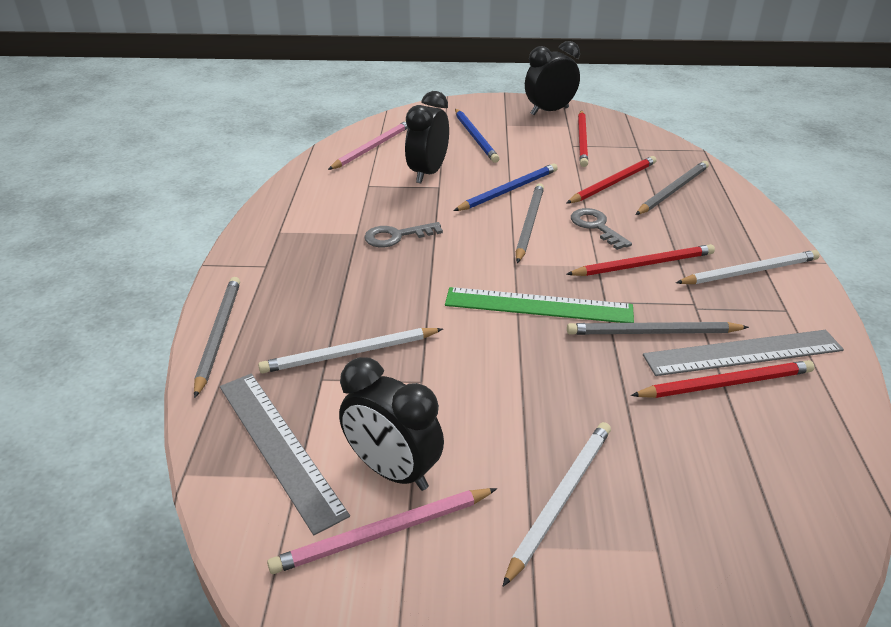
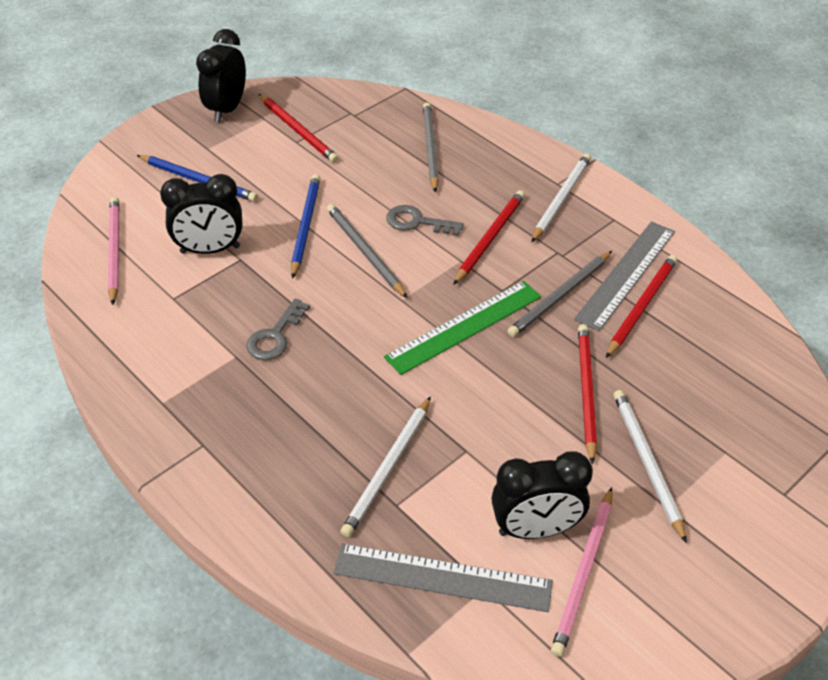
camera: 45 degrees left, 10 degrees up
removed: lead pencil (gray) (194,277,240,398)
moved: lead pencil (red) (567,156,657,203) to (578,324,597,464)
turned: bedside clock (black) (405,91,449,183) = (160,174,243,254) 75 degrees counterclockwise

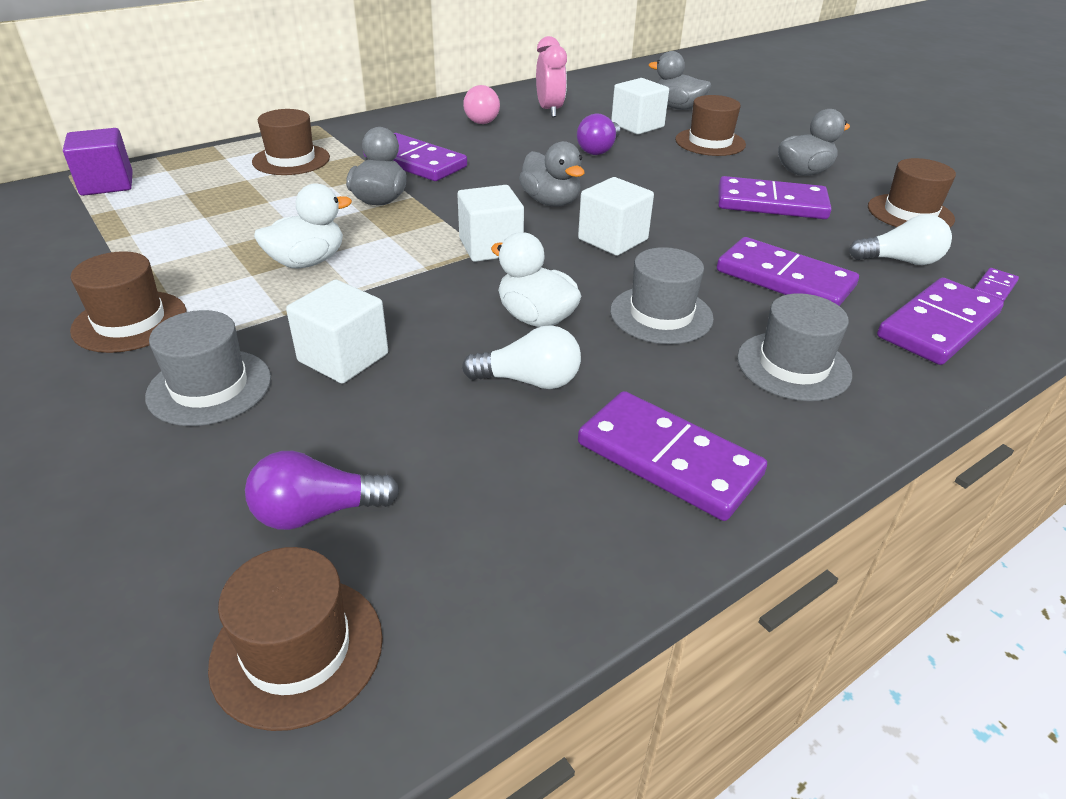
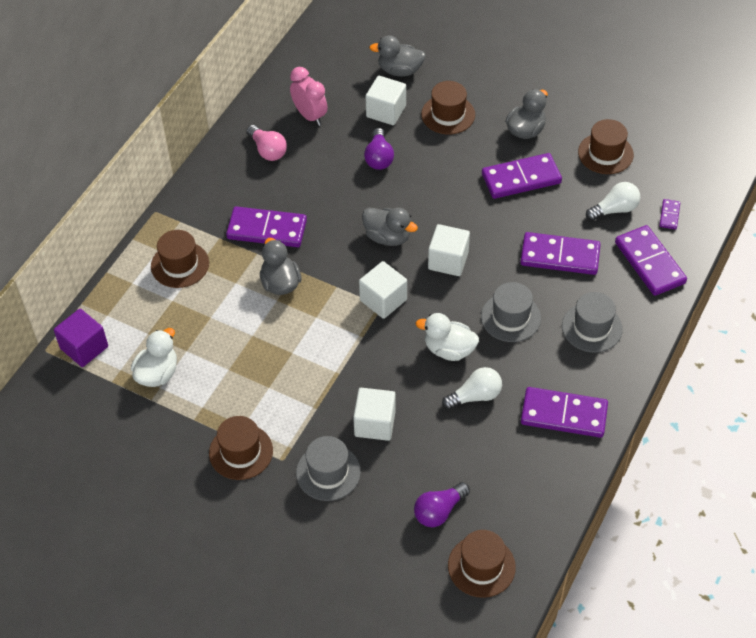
camera: 25 degrees left, 15 degrees up
moved: rubber duck (white) (254,183,352,269) to (131,328,177,387)
turned: domino piece (royal purple) (877,278,1004,365) = (615,225,687,296) 45 degrees counterclockwise

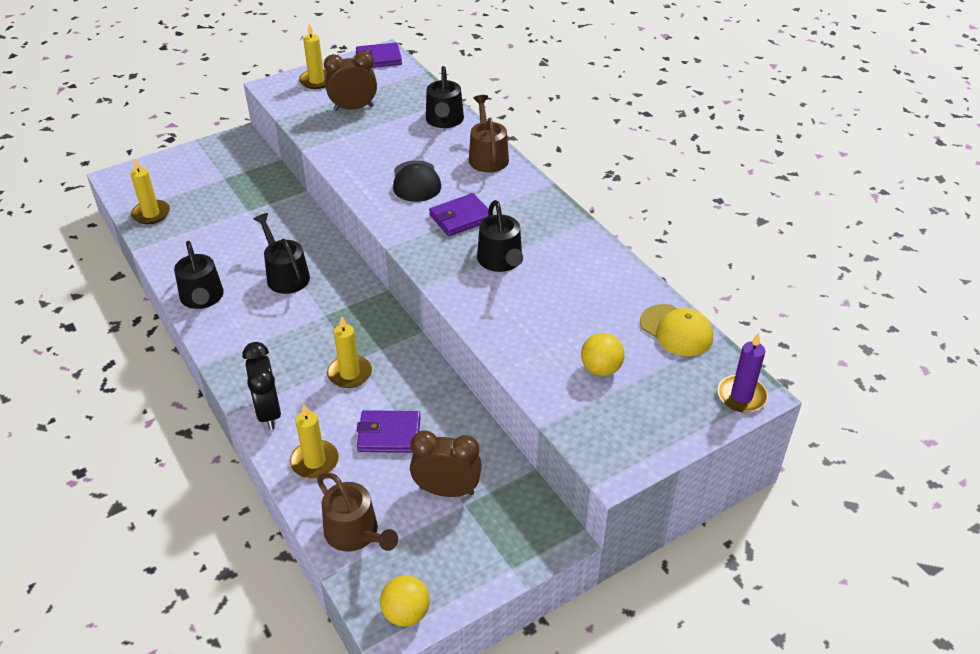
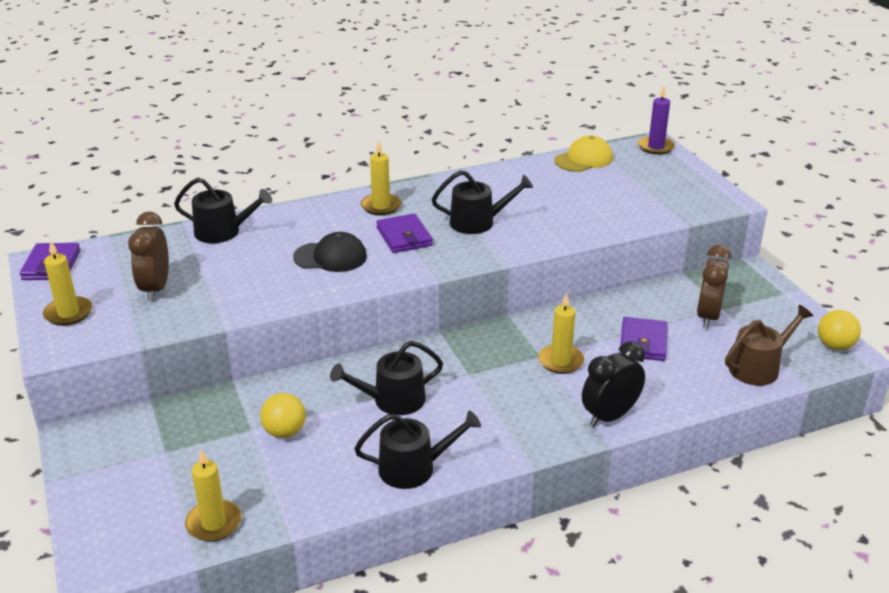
camera: 80 degrees left, 10 degrees down
removed: watering can (russet) (469,95,509,173)
moved: pillar candle (yellow) (290,404,339,479) to (361,140,401,215); ball (yellow) (581,333,625,376) to (260,393,306,438)
turned: bedside clock (black) (242,342,281,430) = (582,341,645,427) 150 degrees clockwise

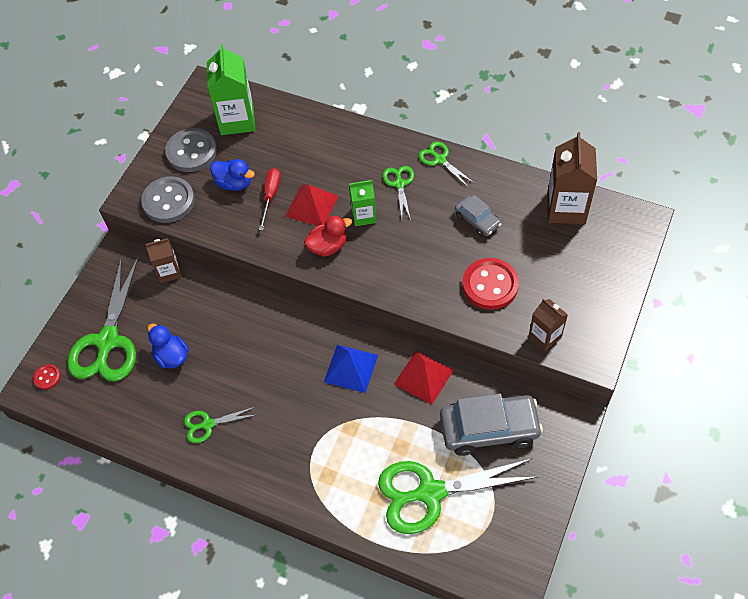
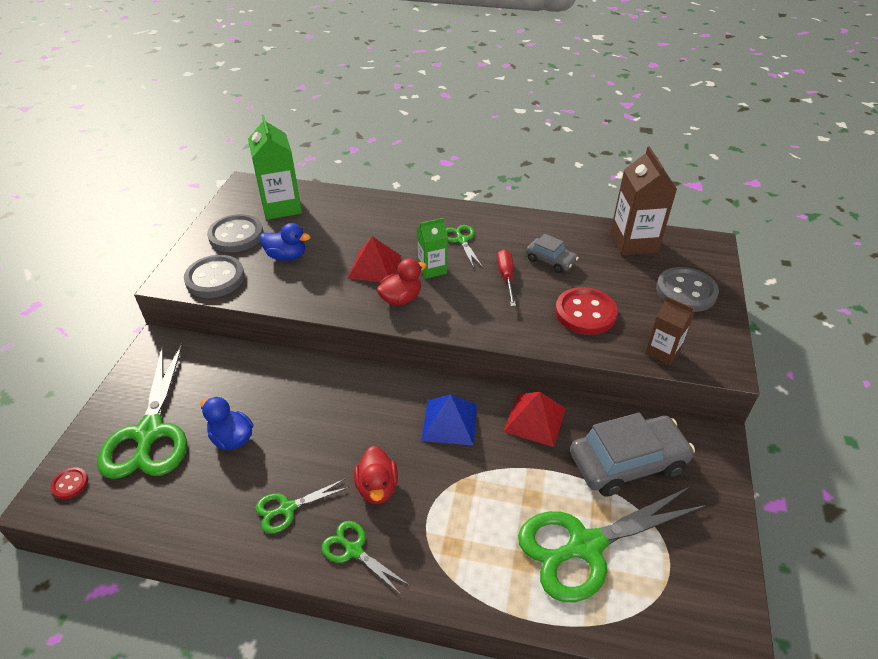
camera: 15 degrees left, 15 degrees down
removed: milk carton (russet) (145,238,182,283)
added: rubber duck (red) (354,446,398,504); button (gray) (656,267,719,312)
moved: hand screwdriver (red) (259,168,281,231) to (497,249,516,306); pair of scissors (emerald) (419,141,475,188) to (322,521,409,595)

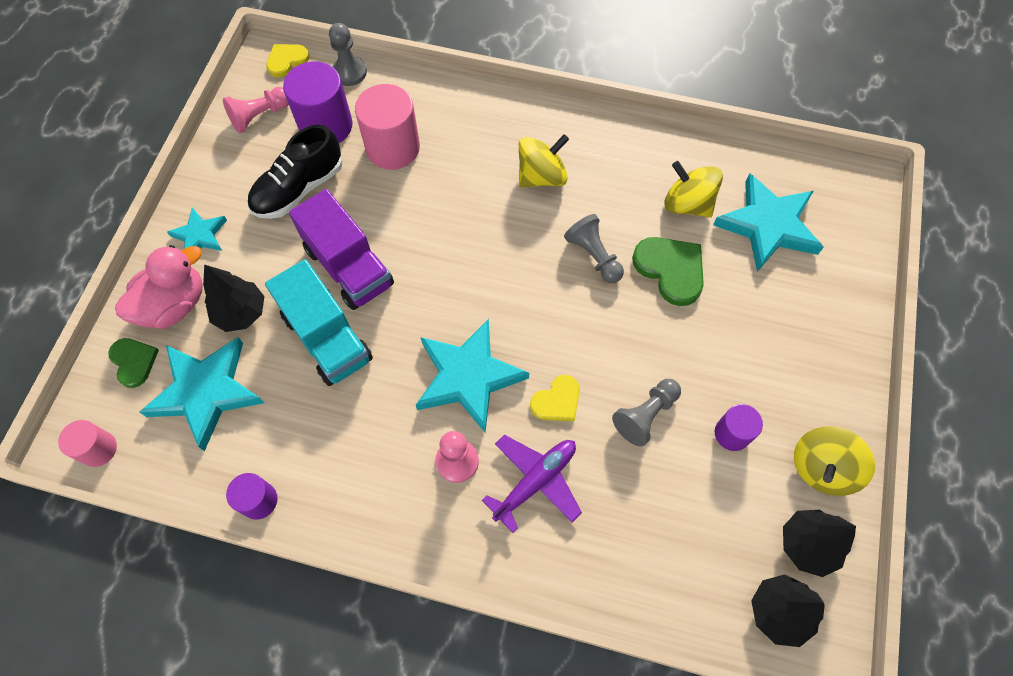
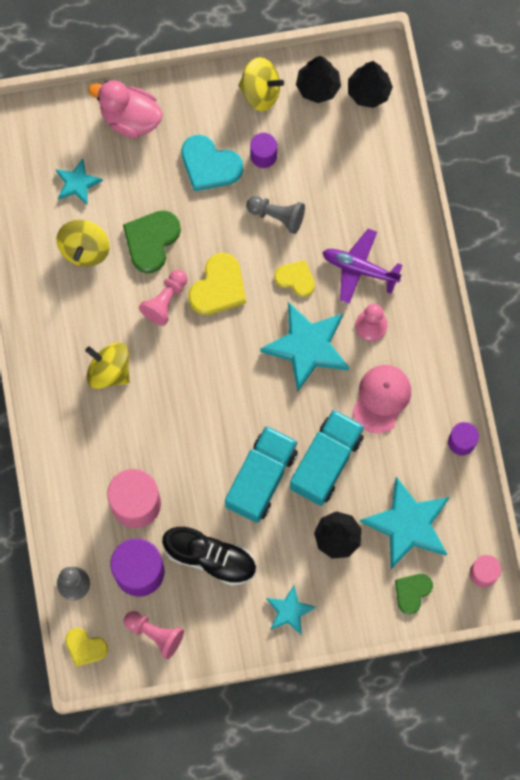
camera: 115 degrees left, 10 degrees up
added: love heart (turquoise) (181,135,243,191); love heart (yellow) (188,253,246,315); baseball cap (rose-pink) (353,365,411,433)
moved: rubber duck (rose-pink) (115,245,203,329) to (88,80,163,138)
recoloured: toy truck (royal purple) (289,189,394,310) to toy truck (turquoise) (225,426,298,523); chess pawn (gray) (564,214,624,283) to chess pawn (rose-pink) (139,270,187,326)
resized: star shape (turquoise) (713,173,824,272) = (55,158,103,206) x0.54

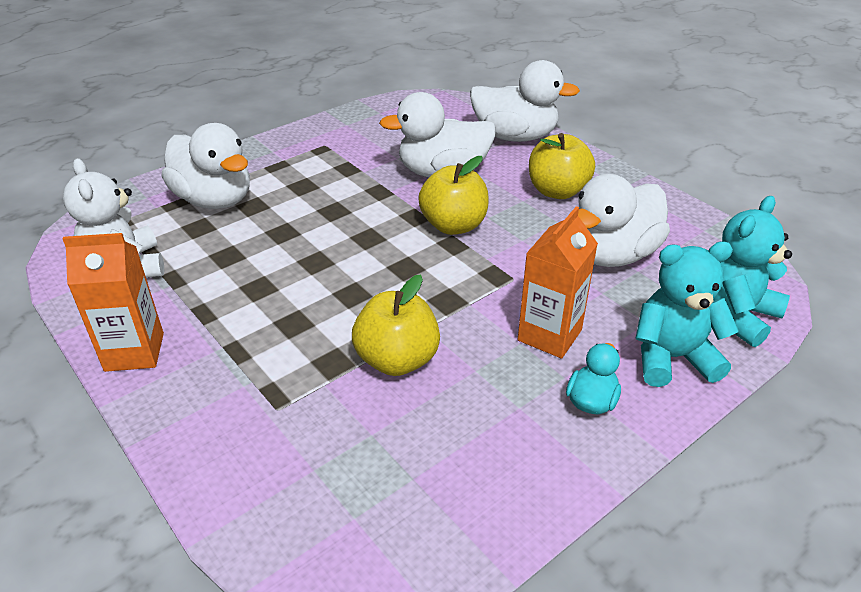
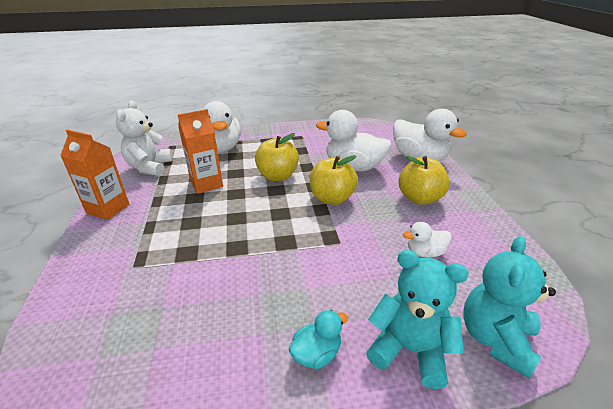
camera: 30 degrees right, 5 degrees down
moved: apple fruit (yellow) (352,275,440,376) to (255,133,299,181); milk carton (bright orange) (518,206,598,359) to (178,109,223,194)
turned: teddy (turquoise) (713,196,792,347) = (463,236,556,378) 45 degrees counterclockwise
resized: rubber duck (white) (578,174,670,267) = (403,222,452,258) x0.49

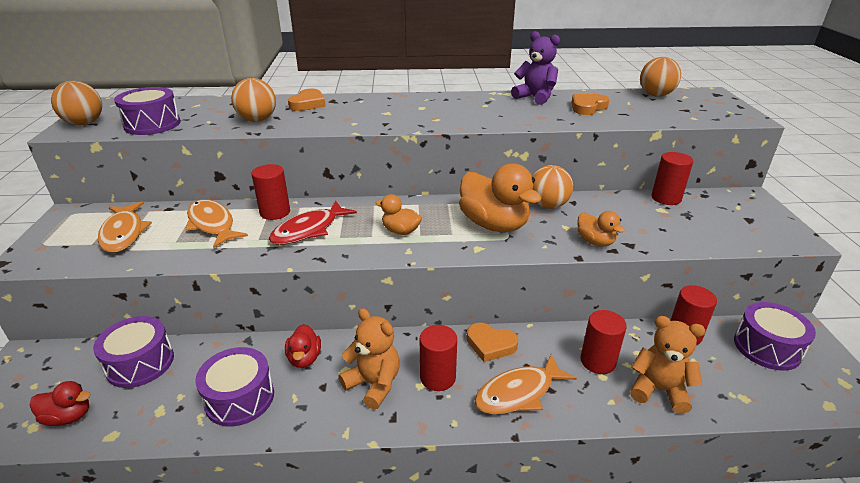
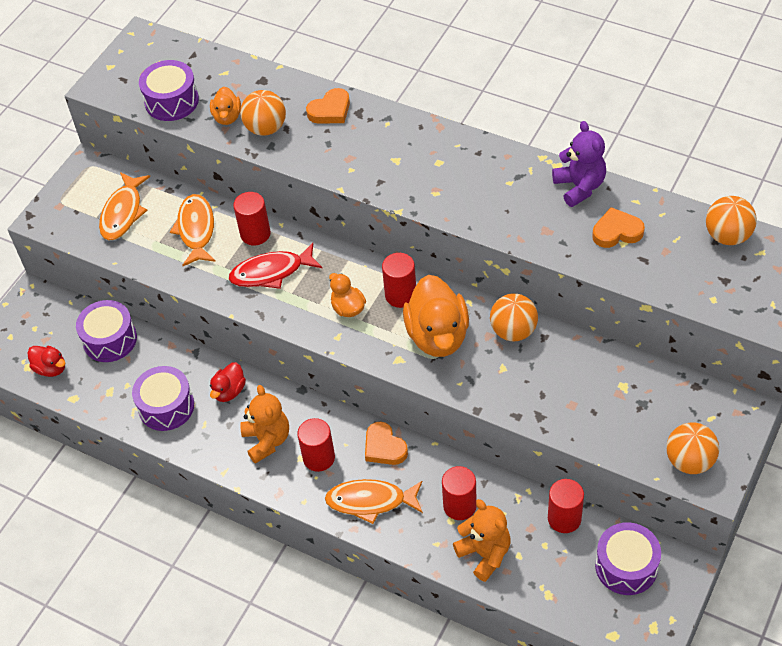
camera: 35 degrees right, 20 degrees up
moved: ball (bright orange) (51,81,102,125) to (666,422,719,474); rubber duck (bright orange) (577,211,625,246) to (210,87,241,125); solid cylinder (red) (651,152,693,205) to (382,253,416,308)

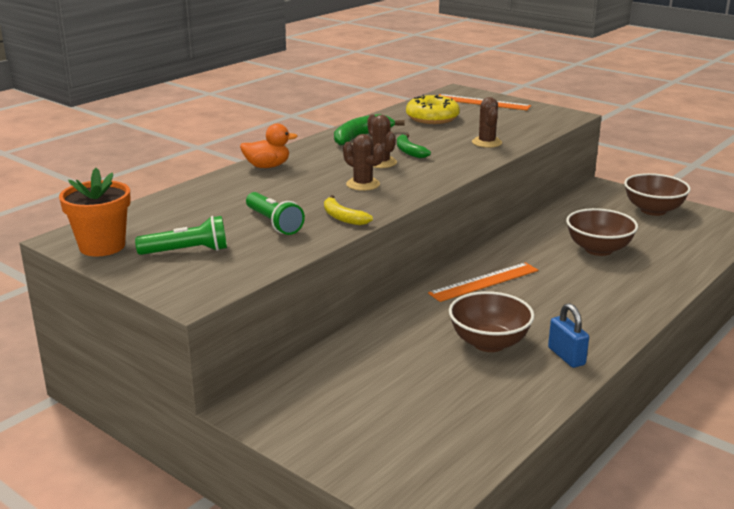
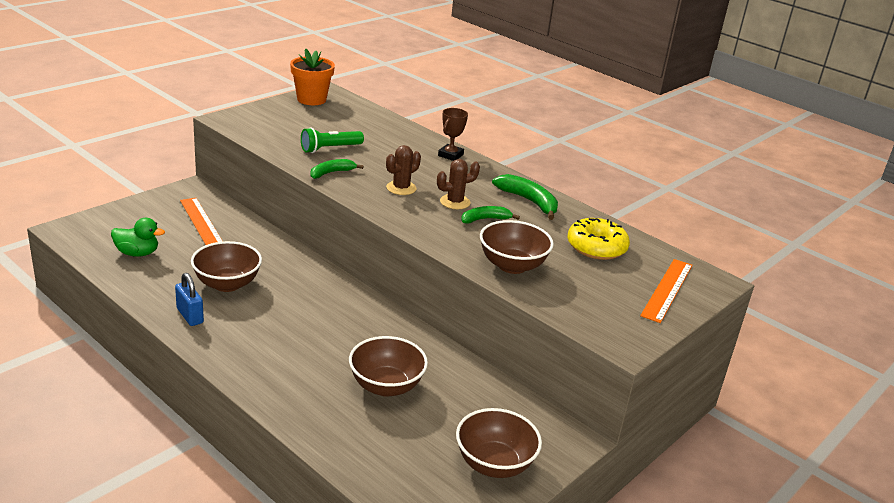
camera: 90 degrees right, 5 degrees up
removed: flashlight (emerald) (135,216,227,255)
added: rubber duck (emerald) (111,218,165,257)
moved: measuring stick (bright orange) (428,262,538,302) to (180,198,223,245)
replaced: rubber duck (bright orange) (240,124,297,168) to trophy (russet) (438,108,468,161); prickly plant (russet) (472,97,502,148) to deep dish (russet) (480,220,554,274)
recoloured: toy banana (yellow) (324,195,373,225) to toy banana (emerald) (310,159,363,179)
turned: lock (cobalt) (548,303,589,368) = (175,273,204,326) 75 degrees clockwise

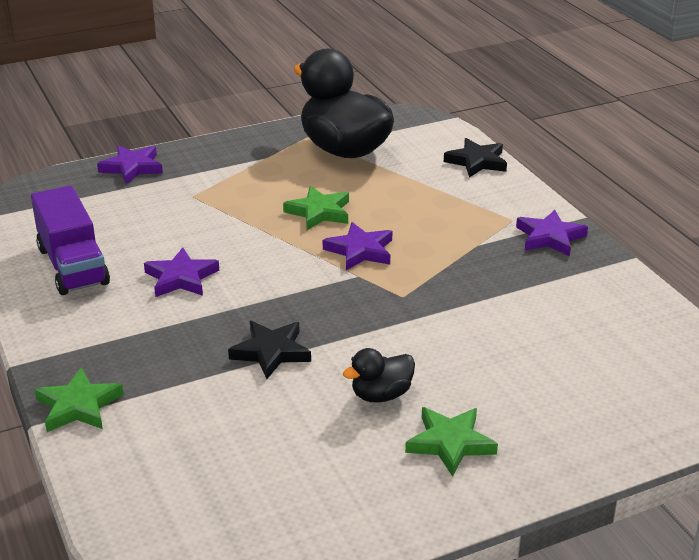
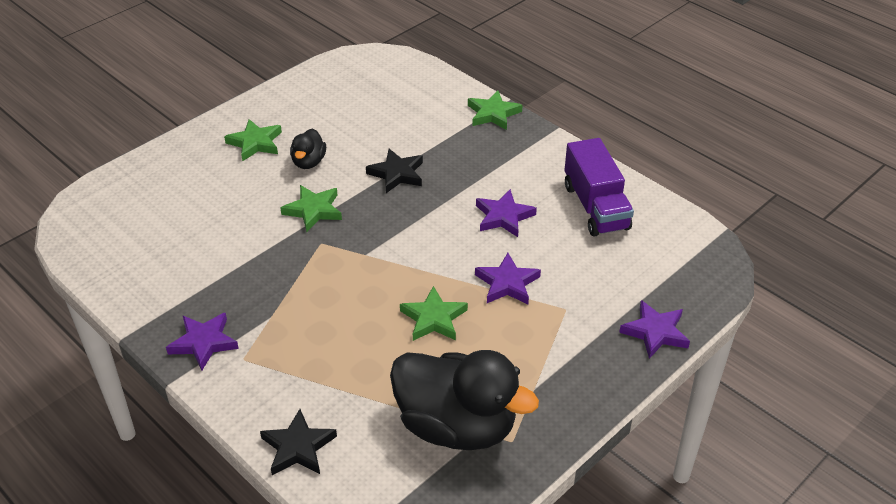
camera: 160 degrees right, 10 degrees up
added: star shape (emerald) (280,185,342,232)
moved: star shape (royal purple) (323,222,392,270) to (475,253,541,304)
turned: toy truck (royal purple) (31,185,110,295) = (565,138,634,236) 150 degrees counterclockwise; rubber duck (black) (343,348,415,403) = (290,129,326,169) 150 degrees clockwise

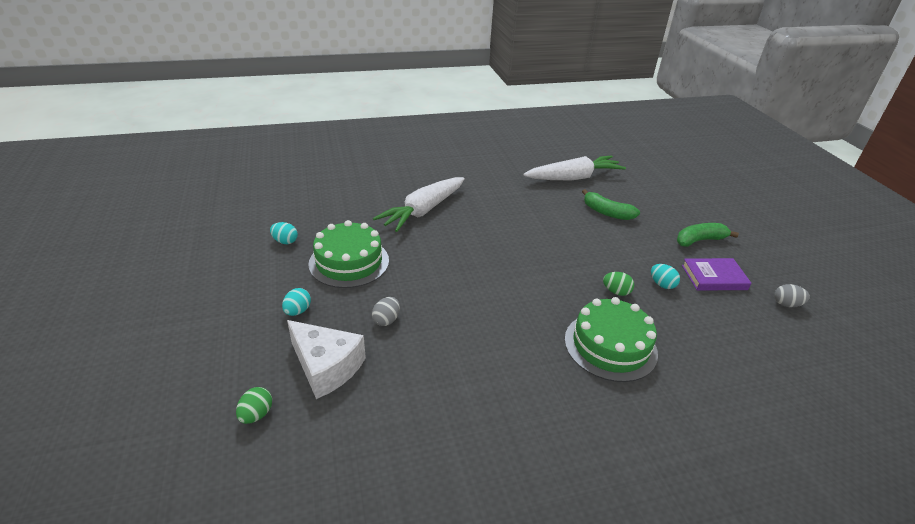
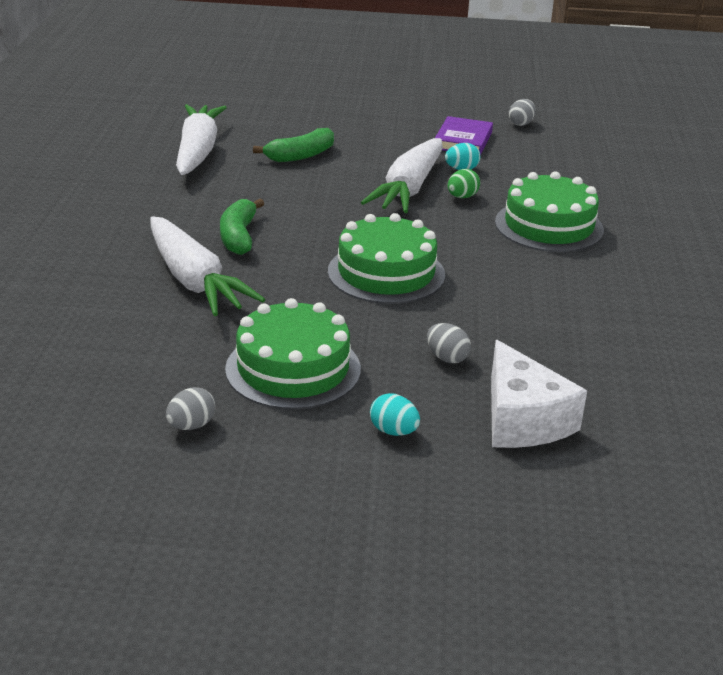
camera: 70 degrees left, 5 degrees down
removed: egg (emerald) (236,387,272,424)
added: cake (emerald) (328,213,445,304); root vegetable (white) (361,138,443,213)
moved: toy banana (emerald) (677,223,739,247) to (220,199,264,255)
recoloured: egg (turquoise) (270,222,298,244) to egg (gray) (166,387,215,430)
turned: piece of cheese (white) (287,320,366,399) = (491,340,587,448) 105 degrees clockwise

